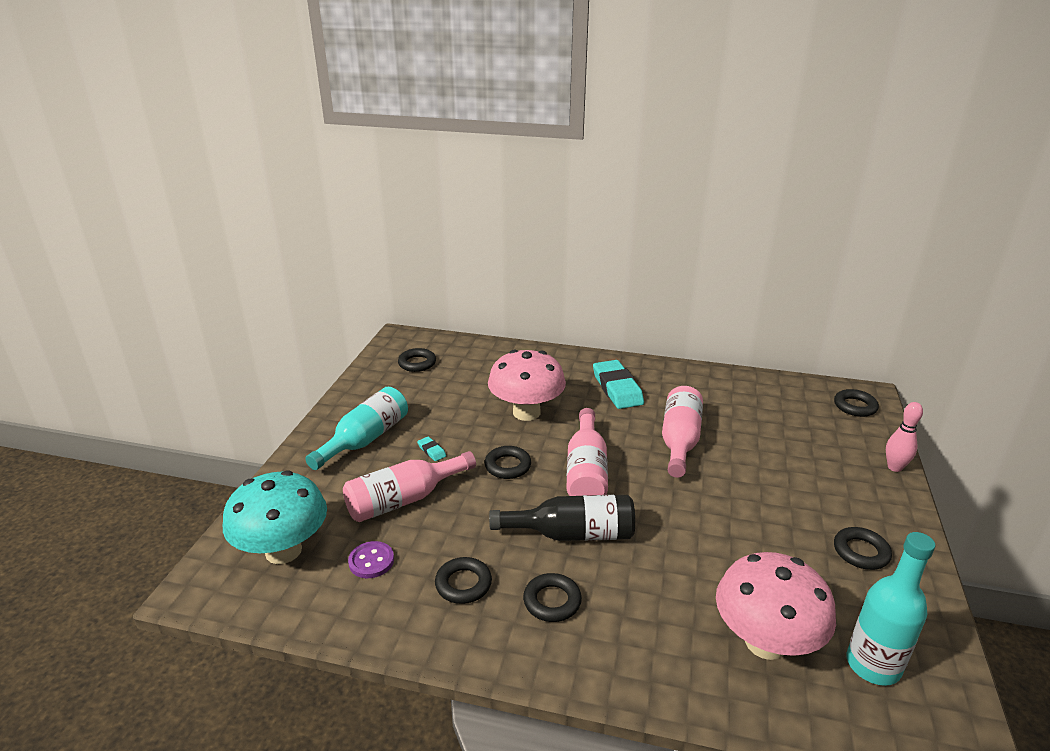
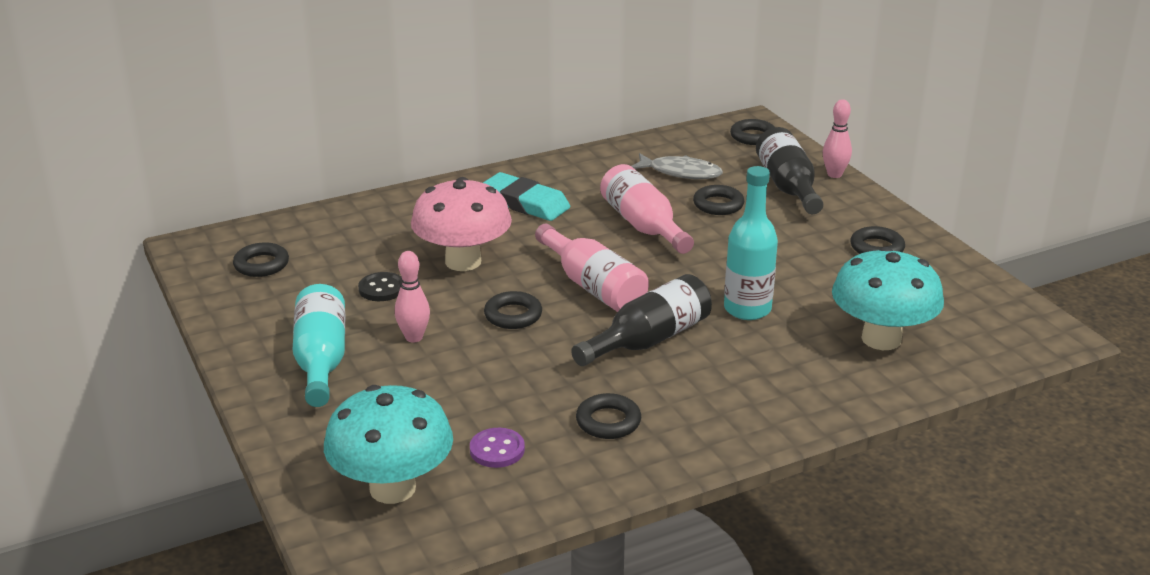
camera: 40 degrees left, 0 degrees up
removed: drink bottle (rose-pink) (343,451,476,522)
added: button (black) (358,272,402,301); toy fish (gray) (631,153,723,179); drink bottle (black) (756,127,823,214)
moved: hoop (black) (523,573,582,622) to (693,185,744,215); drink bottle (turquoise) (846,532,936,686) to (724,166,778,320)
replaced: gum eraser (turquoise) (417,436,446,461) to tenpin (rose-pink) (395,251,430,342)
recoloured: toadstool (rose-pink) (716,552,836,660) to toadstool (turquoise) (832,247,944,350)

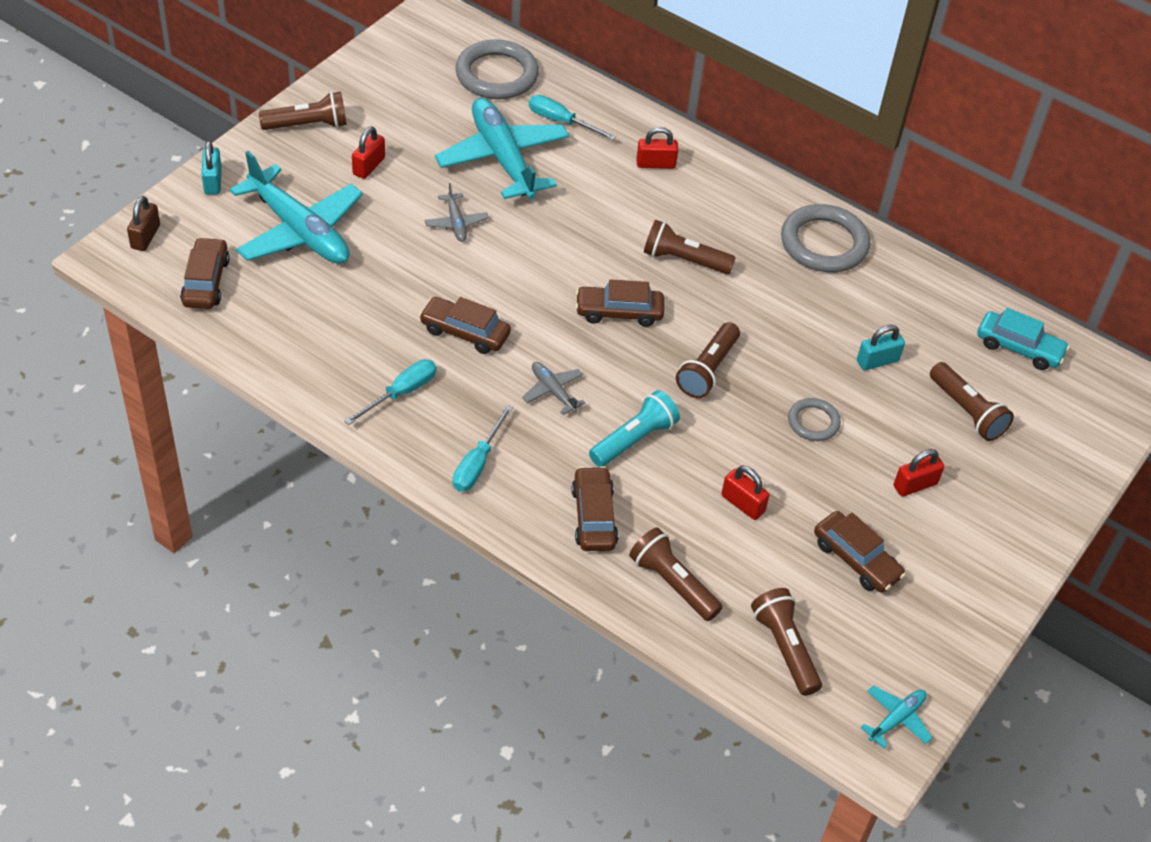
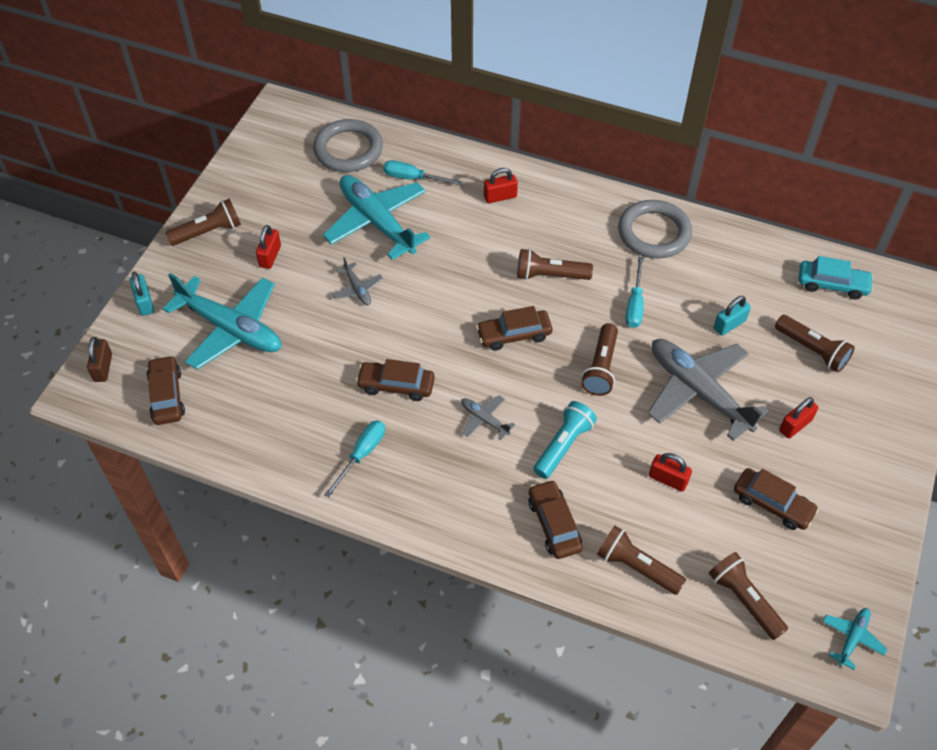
camera: 10 degrees left, 5 degrees up
moved: hand screwdriver (turquoise) (453,405,513,492) to (626,257,644,328)
replaced: hoop (gray) (788,398,841,441) to toy plane (gray) (648,339,769,441)

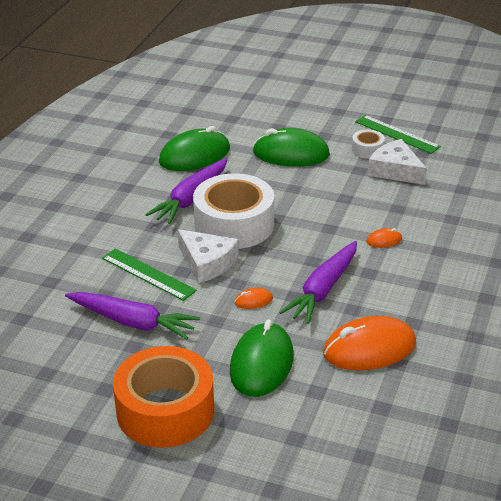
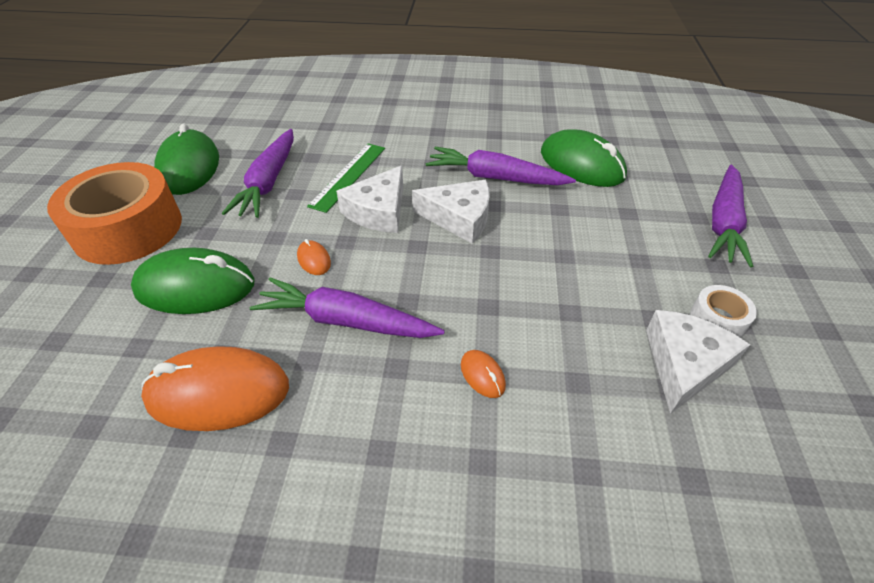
camera: 75 degrees right, 10 degrees up
removed: measuring stick (emerald) (355,115,441,154)
added: root vegetable (royal purple) (708,165,753,267)
moved: mouse (emerald) (253,128,330,167) to (154,123,219,195)
replaced: sticky tape (white) (193,173,274,249) to piece of cheese (white) (412,180,490,244)
turned: mouse (bright orange) (323,316,416,370) = (141,346,289,431) 60 degrees counterclockwise

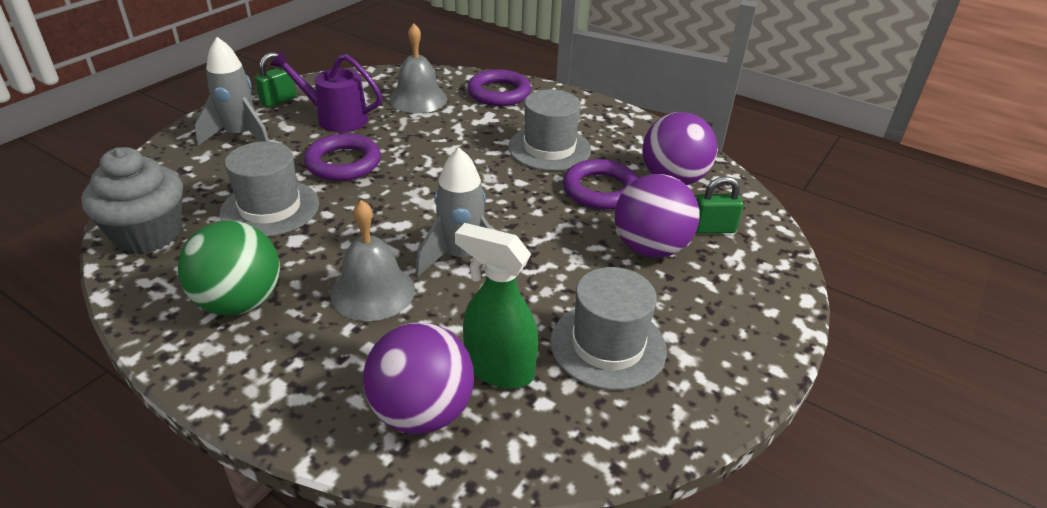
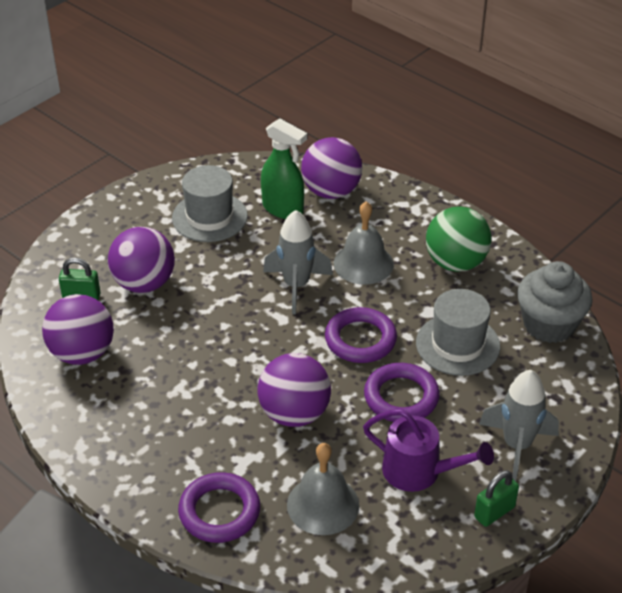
camera: 170 degrees left, 5 degrees up
removed: top hat (gray) (508,90,591,171)
added: ball (royal purple) (258,353,331,427)
moved: hoop (royal purple) (563,159,638,210) to (325,307,397,363)

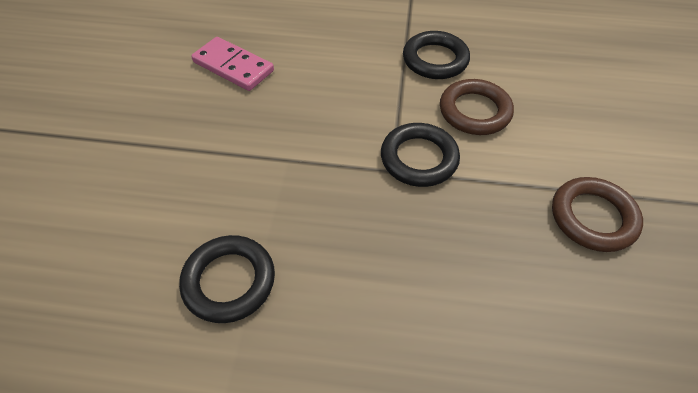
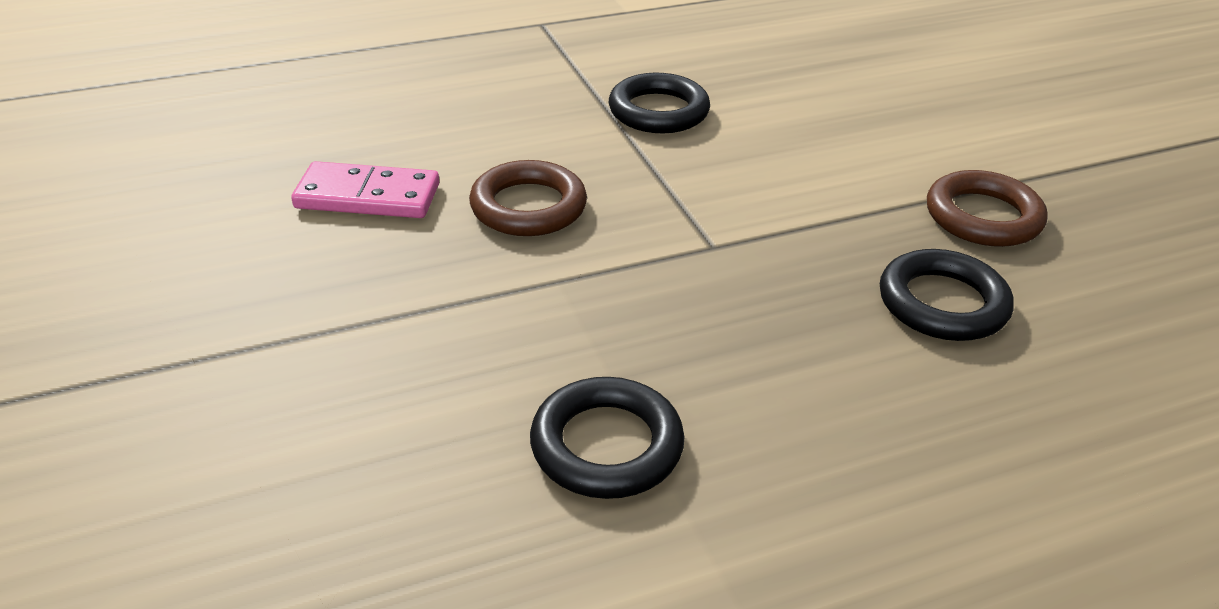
camera: 30 degrees left, 15 degrees down
moved: hoop (black) (381,123,460,187) to (880,249,1014,341); hoop (russet) (440,79,514,135) to (469,160,587,236)

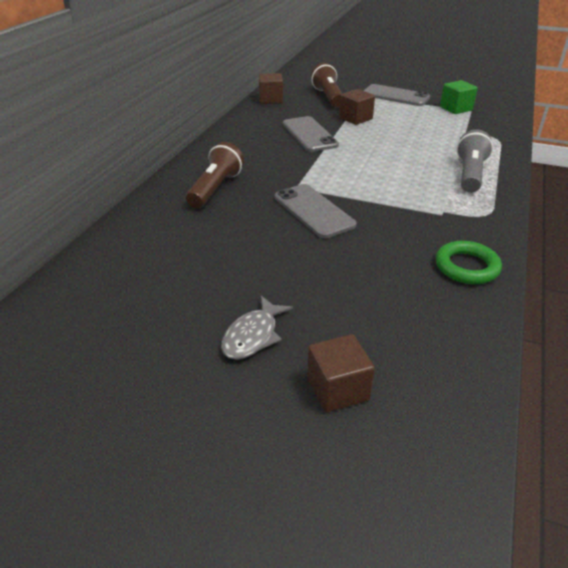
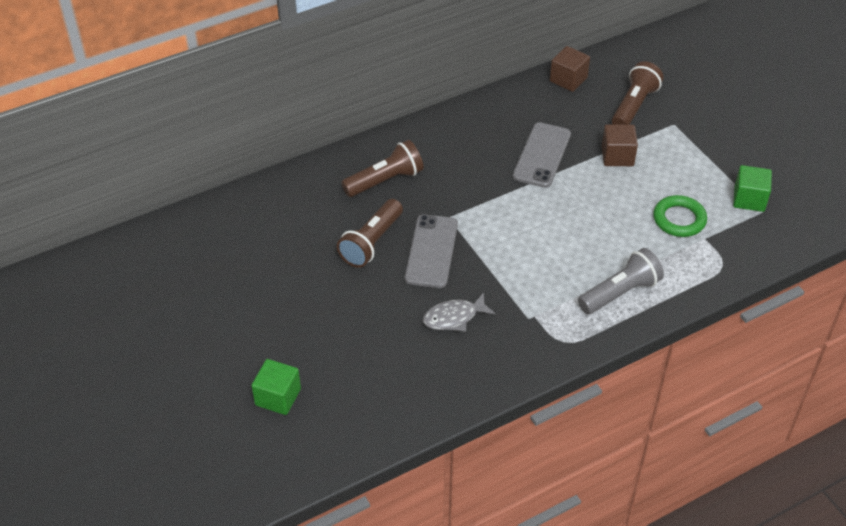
camera: 40 degrees right, 10 degrees up
removed: phone (gray) (364,84,430,106)
added: flashlight (russet) (337,199,403,268)
moved: toy fish (gray) (221,296,293,360) to (423,292,496,332); hoop (emerald) (436,241,502,284) to (653,195,707,237)
recoloured: cube (russet) (307,334,375,412) to cube (emerald) (251,359,301,415)

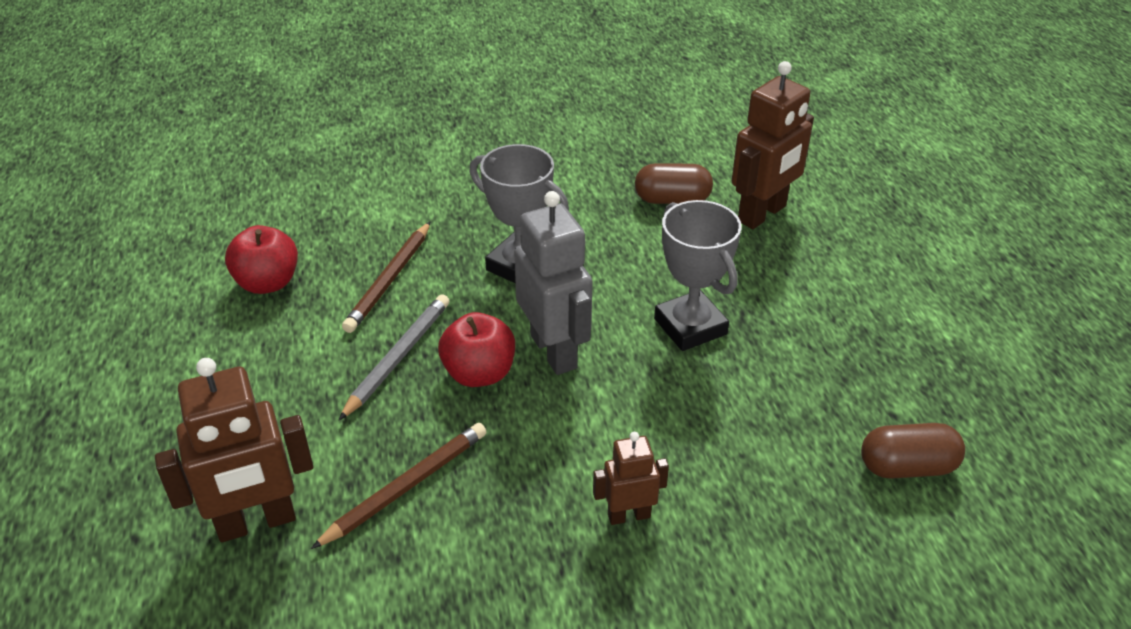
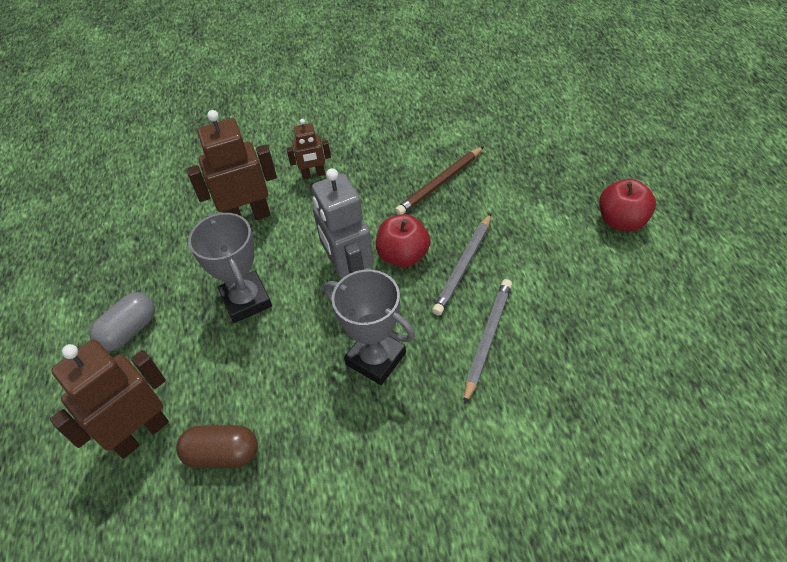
camera: 175 degrees left, 10 degrees up
removed: capsule (russet) (861,423,965,479)
added: capsule (gray) (89,292,155,351)
moved: toy robot (russet) (155,358,314,542) to (187,110,277,220); apple fruit (red) (225,225,298,294) to (599,179,656,232)
recoloured: lead pencil (russet) (342,222,430,333) to lead pencil (gray) (464,279,512,405)

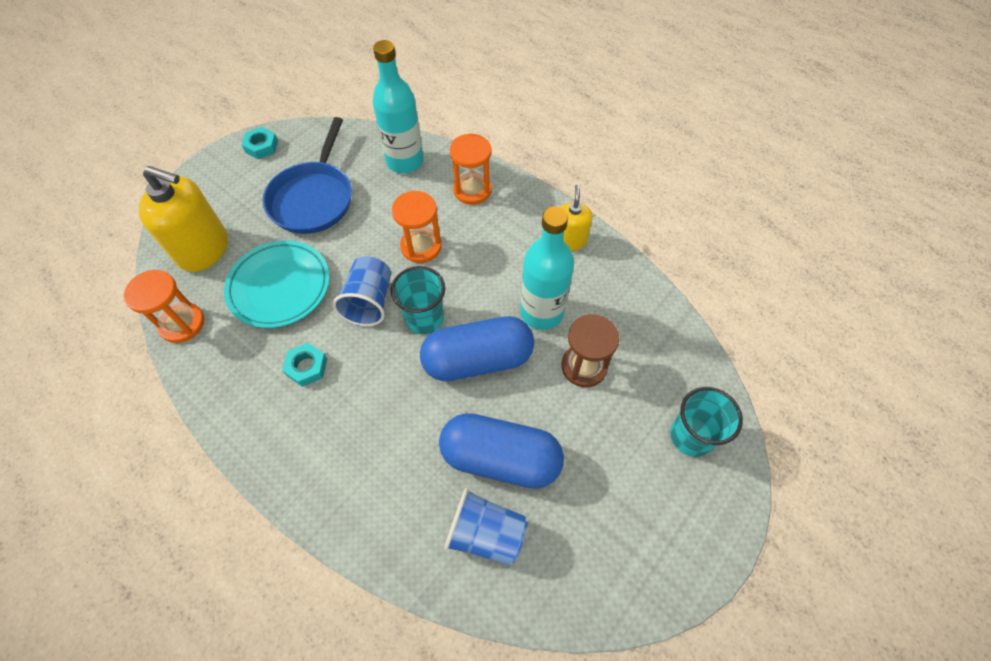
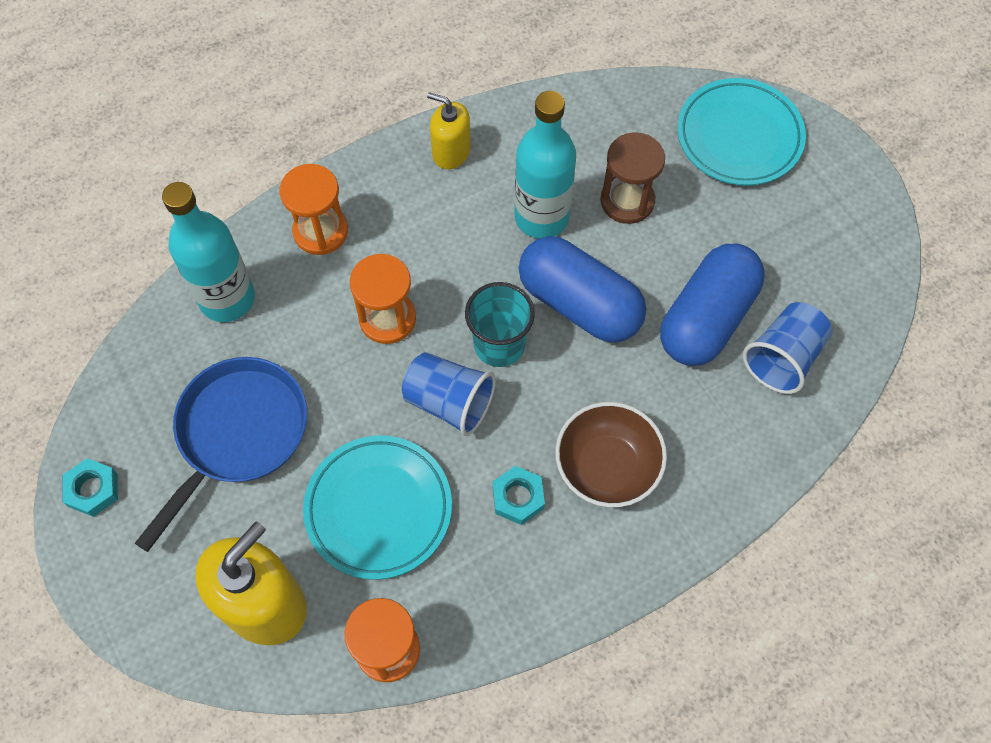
camera: 70 degrees left, 5 degrees up
added: deep dish (russet) (555,402,667,507)
replaced: tumbler (turquoise) (670,387,743,457) to plate (turquoise) (677,78,806,186)
turned: frying pan (cobalt) (263,117,352,234) = (135,357,307,552) 90 degrees counterclockwise; capsule (cobalt) (420,316,534,381) = (519,236,646,343) 60 degrees counterclockwise

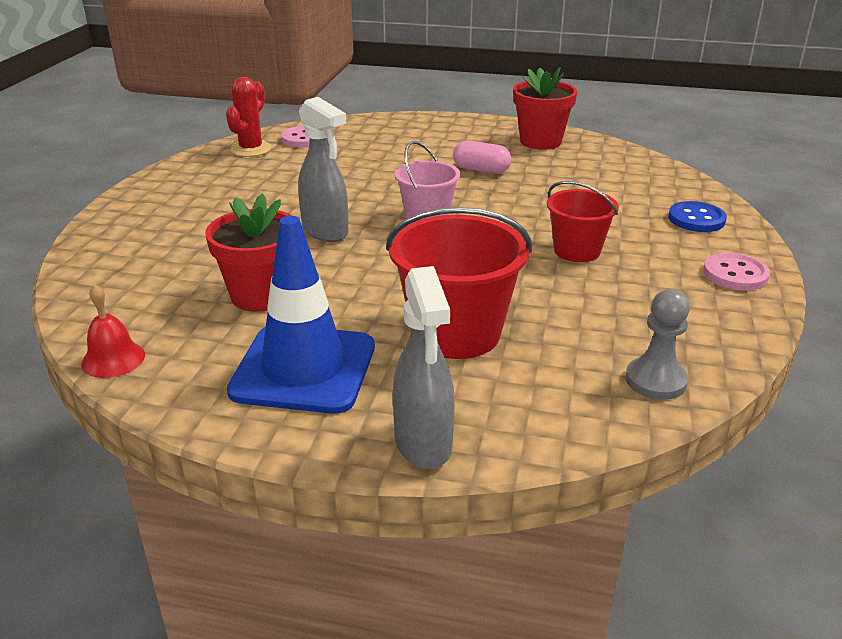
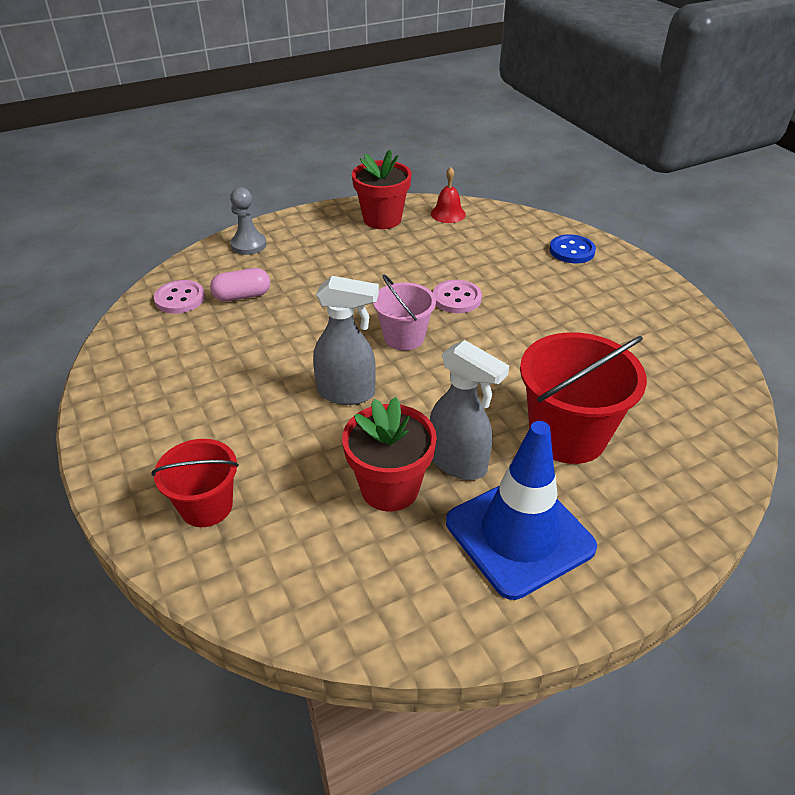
camera: 40 degrees left, 10 degrees up
removed: prickly plant (red) (226,77,272,157)
moved: bell (red) (81,284,145,378) to (431,167,466,223); spray bottle (gray) (393,266,455,469) to (430,340,509,480); capsule (rose-pink) (453,140,511,174) to (210,268,270,301); sand bucket (red) (547,181,619,262) to (151,439,239,527); chess pawn (gray) (626,289,690,400) to (230,187,267,255); button (rose-pink) (703,253,770,291) to (433,280,482,313)

